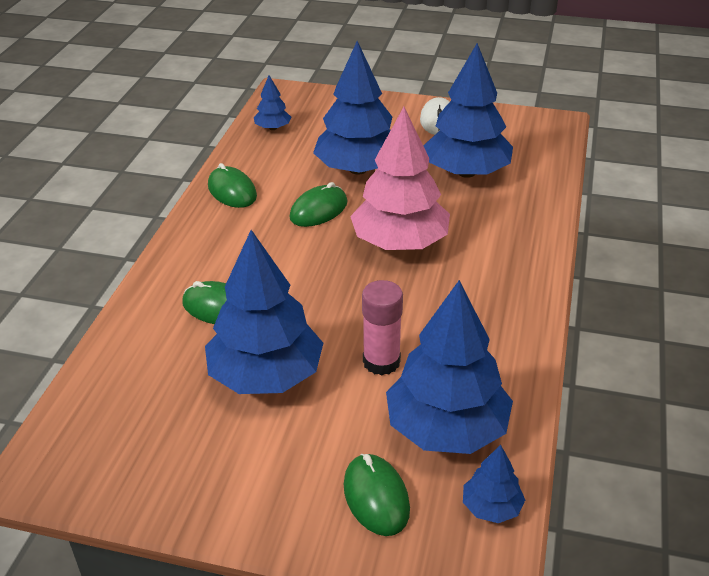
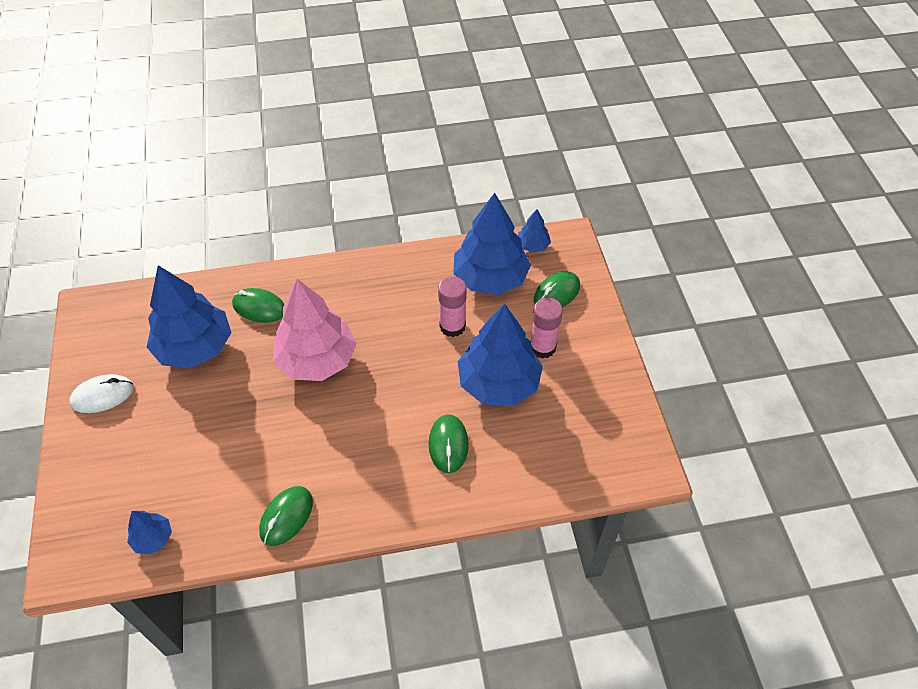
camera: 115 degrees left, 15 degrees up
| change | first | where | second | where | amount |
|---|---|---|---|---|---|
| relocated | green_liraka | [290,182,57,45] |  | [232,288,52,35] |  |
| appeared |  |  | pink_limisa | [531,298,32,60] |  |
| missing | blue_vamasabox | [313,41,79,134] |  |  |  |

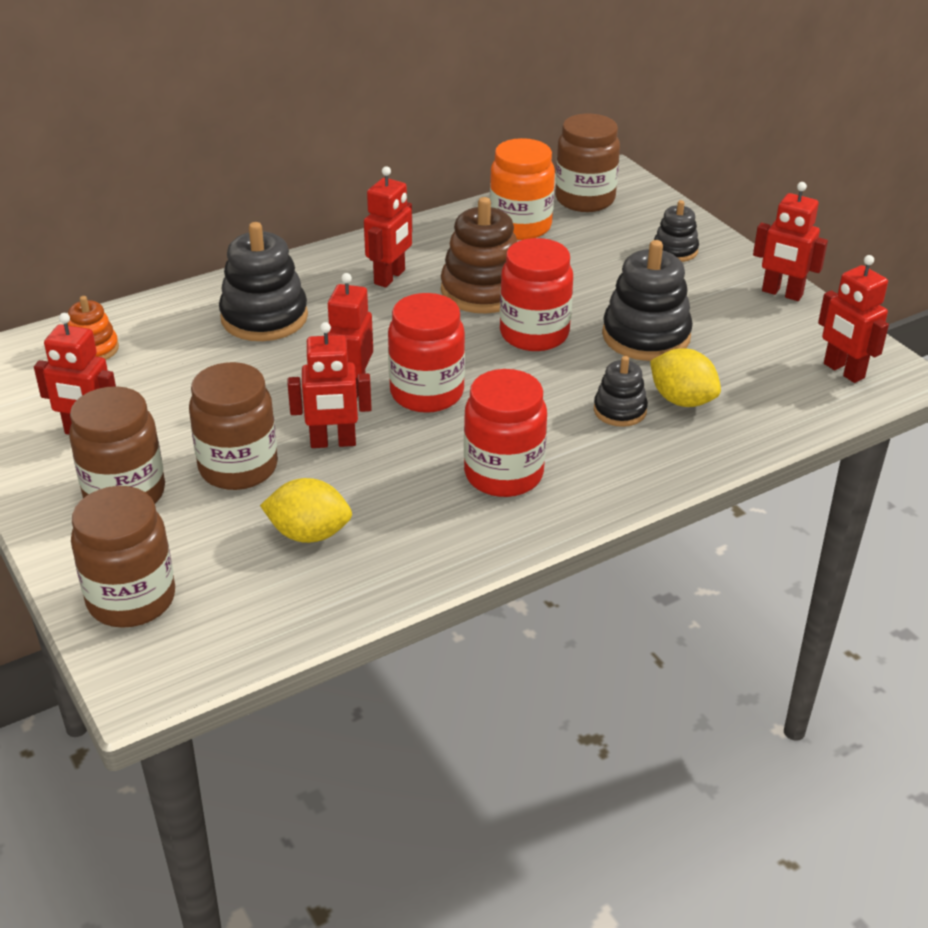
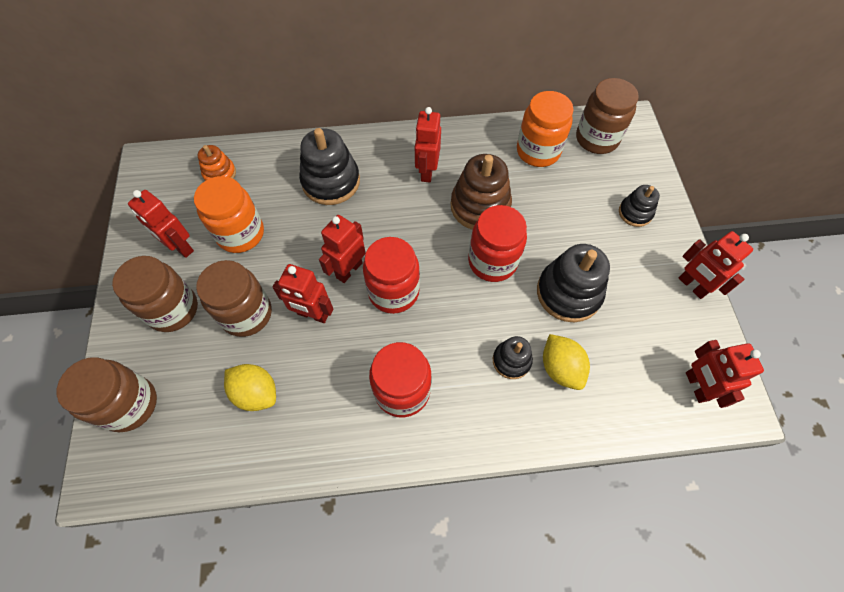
camera: 25 degrees right, 25 degrees up
| change | first | where | second | where | amount |
|---|---|---|---|---|---|
| appeared |  |  | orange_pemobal | [194,176,70,77] |  |
| spun | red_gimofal | [364,166,48,121] |  | [415,107,26,76] | 135 degrees clockwise |

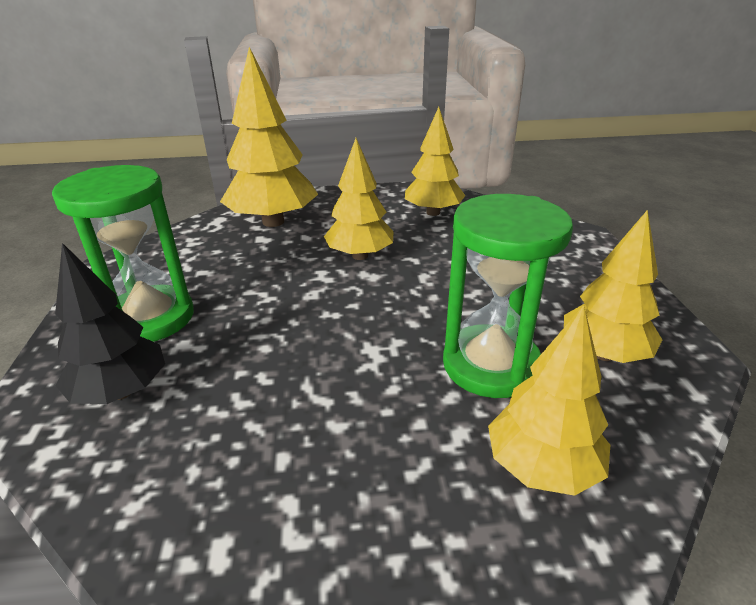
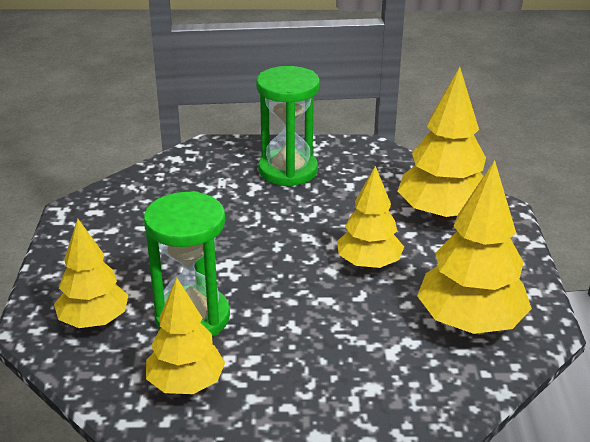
camera: 95 degrees right, 0 degrees up
| change | first | where | second | where | amount |
|---|---|---|---|---|---|
| size | yellow_vamasabox | [405,107,60,109] |  | [417,160,115,174] | x1.51 |
| missing | black_vamasabox | [55,243,110,161] |  |  |  |

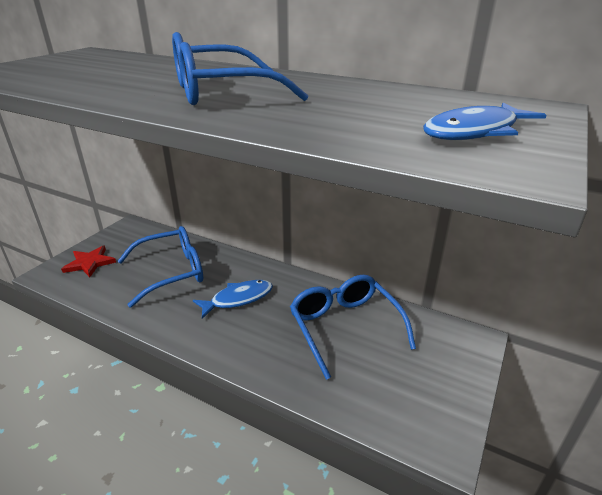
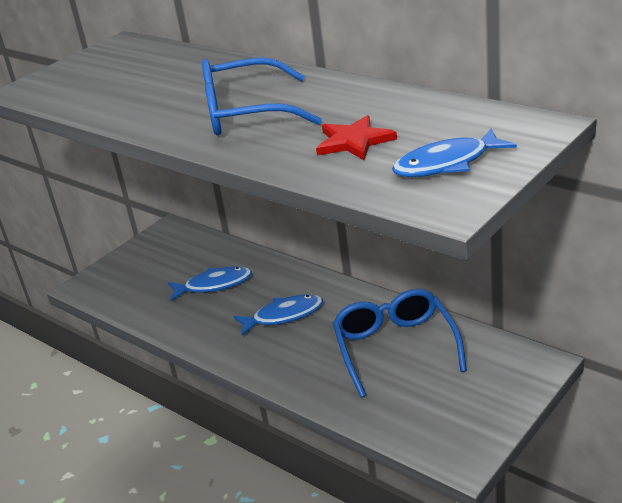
camera: 15 degrees right, 0 degrees up
| change | first | where | second | where | amount |
|---|---|---|---|---|---|
| exchanged | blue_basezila | [118,226,85,82] | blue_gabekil | [168,266,84,35] |  |
| relocated | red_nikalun | [61,246,55,31] |  | [316,115,81,45] |  |

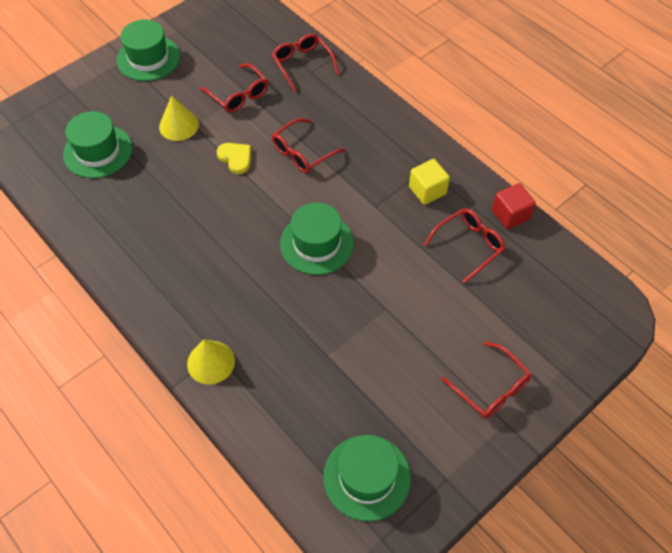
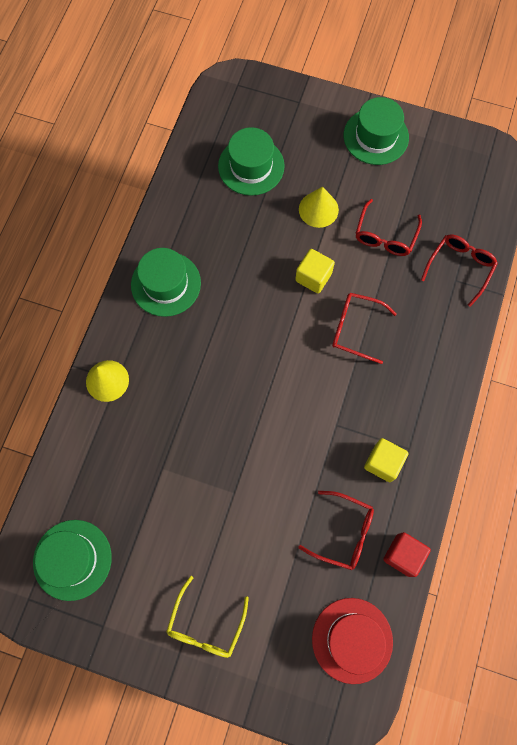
camera: 60 degrees right, 15 degrees up
| change | first | where | second | where | amount |
|---|---|---|---|---|---|
| relocated | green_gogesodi | [280,202,74,73] |  | [131,248,70,69] |  |
| colour | red_basezila | [441,342,91,77] | yellow_basezila | [166,576,83,82] |  |
| exchanged | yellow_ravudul | [217,143,34,31] | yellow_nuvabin | [295,249,40,45] |  |
| appeared |  |  | red_gogesodi | [312,598,81,86] |  |

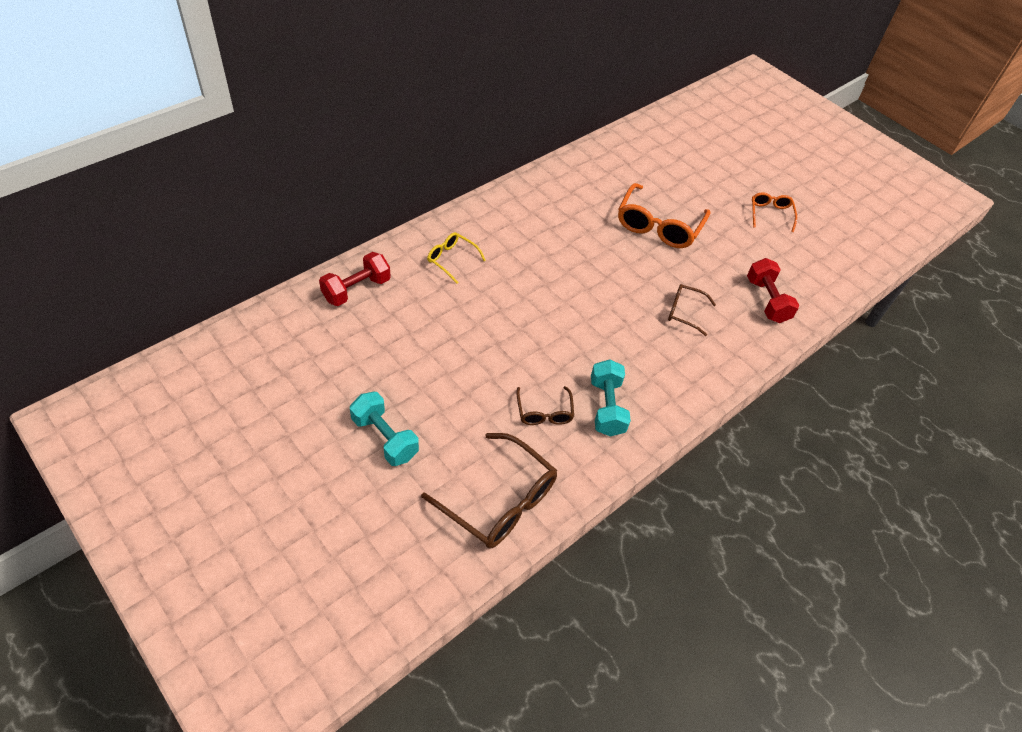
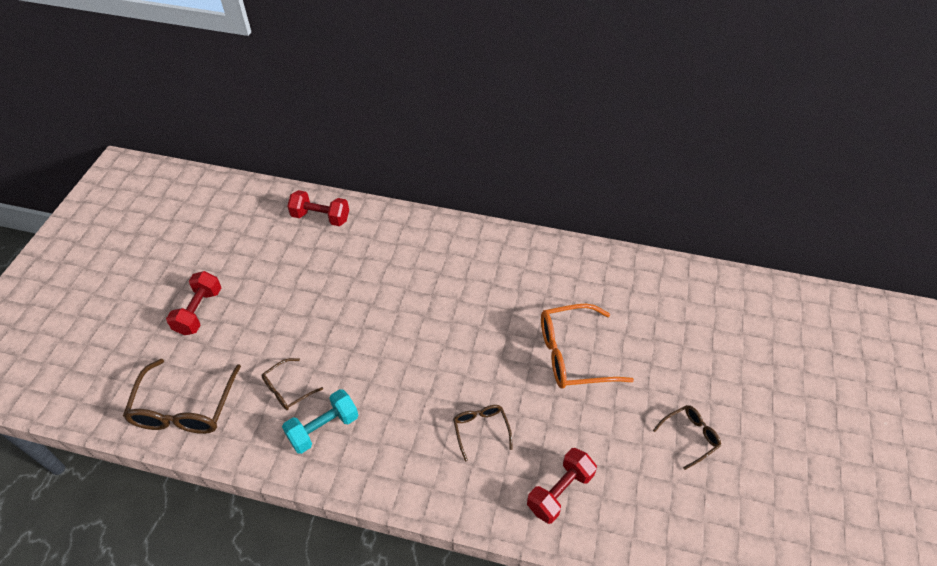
camera: 60 degrees right, 0 degrees up
| change | first | where | second | where | amount |
|---|---|---|---|---|---|
| colour | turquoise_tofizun | [350,392,69,74] | red_tofizun | [166,271,55,64] |  |
| colour | orange_basezila | [752,193,45,39] | brown_basezila | [653,405,68,65] |  |
| missing | yellow_basezila | [427,232,59,52] |  |  |  |

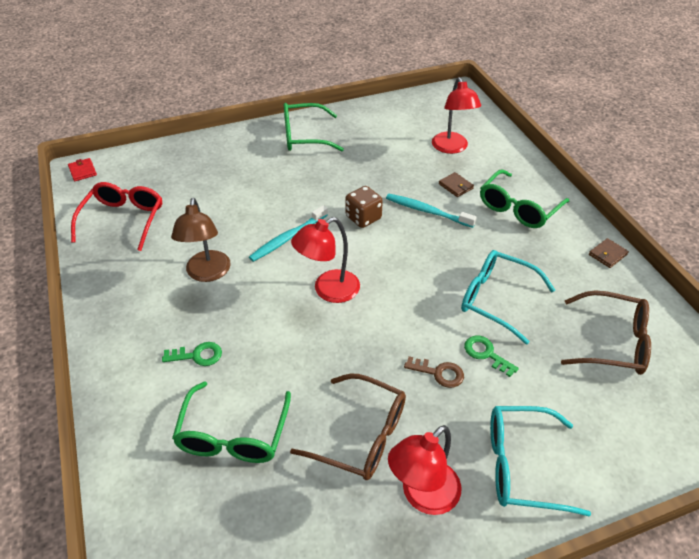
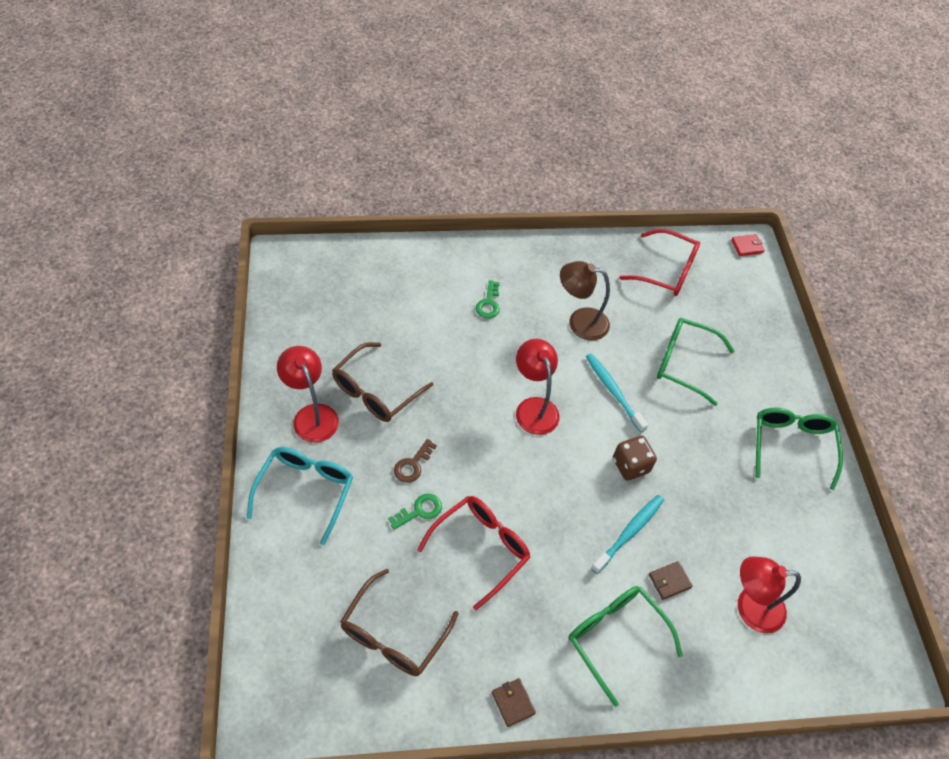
camera: 100 degrees right, 10 degrees up
| change | first | where | second | where | amount |
|---|---|---|---|---|---|
| colour | turquoise_basezila | [461,250,94,94] | red_basezila | [417,496,114,114] |  |
| relocated | green_basezila | [172,381,119,82] |  | [657,318,77,88] |  |

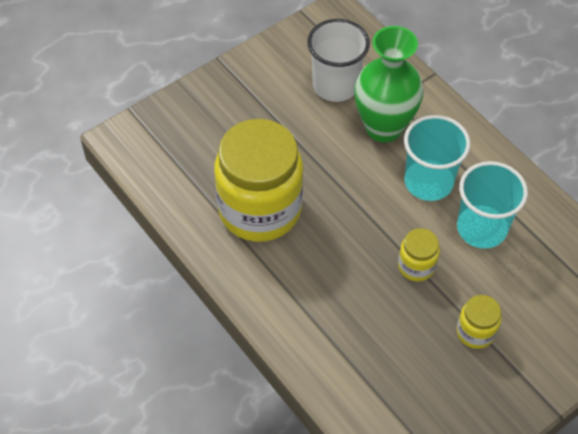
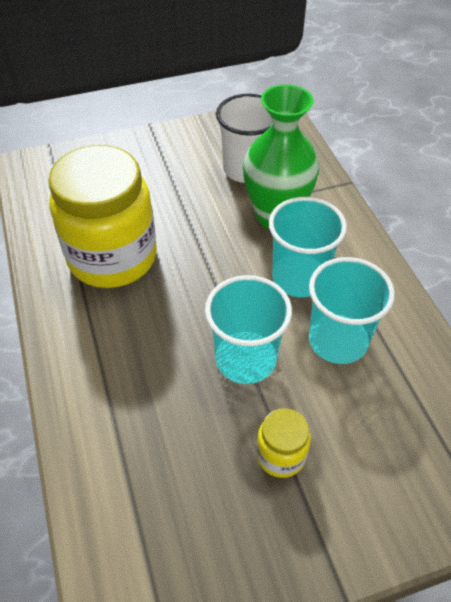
camera: 20 degrees right, 5 degrees down
| change | first | where | second | where | amount |
|---|---|---|---|---|---|
| exchanged | yellow_pemobal | [398,228,42,53] | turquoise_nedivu | [205,275,87,109] |  |

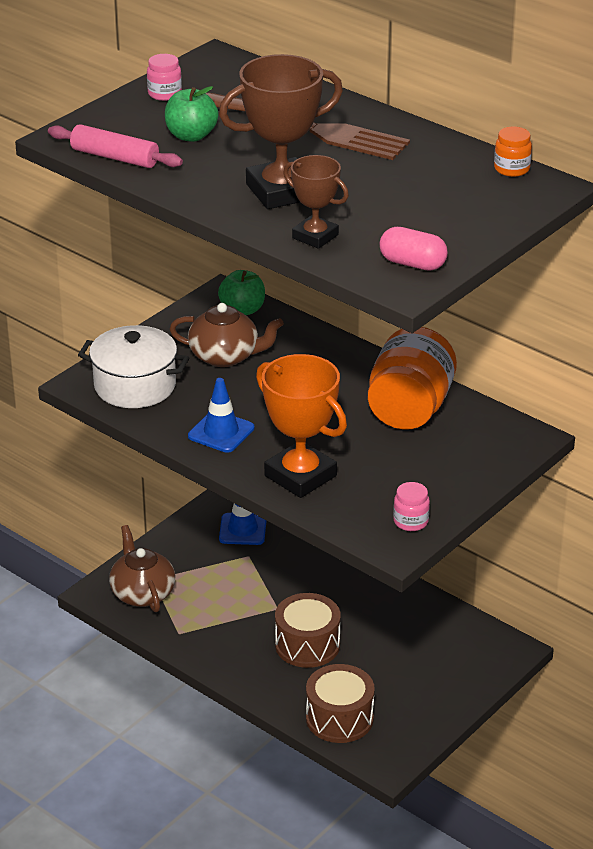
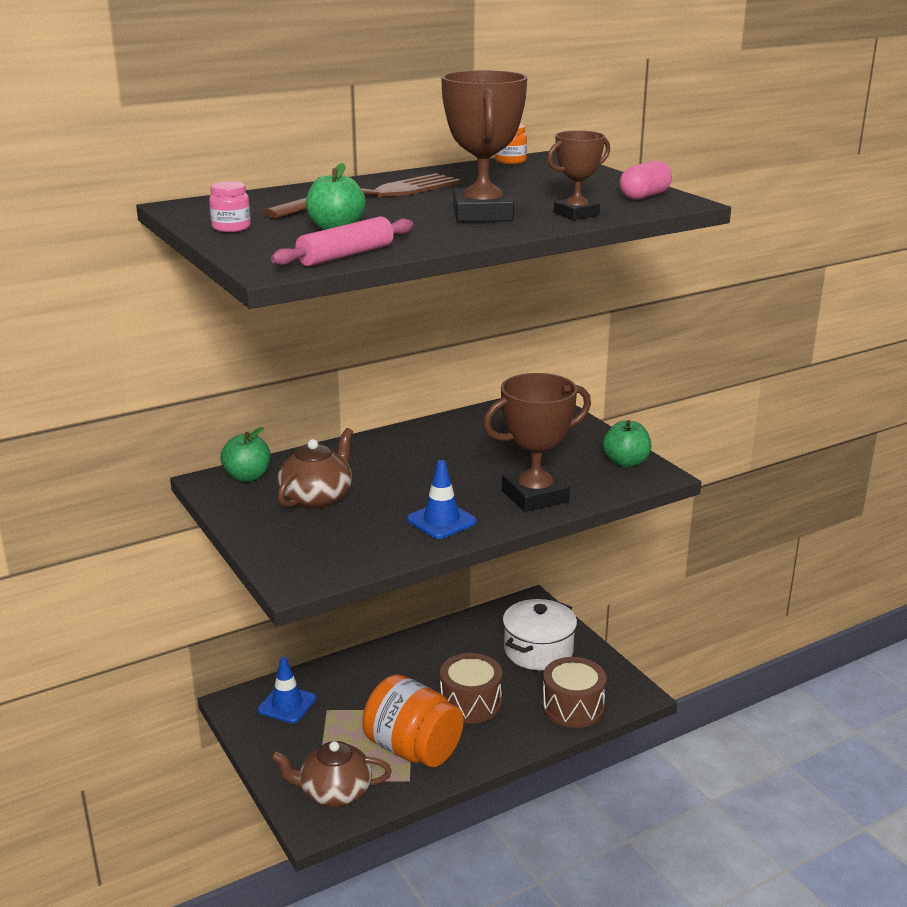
camera: 70 degrees left, 10 degrees down
| change | first | where | second | where | amount |
|---|---|---|---|---|---|
| relocated | orange_pemobal | [368,327,89,102] |  | [362,674,102,93] |  |
| colour | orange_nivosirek | [256,354,91,144] | brown_nivosirek | [483,373,108,139] |  |
| relocated | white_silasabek | [78,325,111,83] |  | [503,599,74,71] |  |
| exchanged | pink_pemobal | [393,482,37,49] | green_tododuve | [603,420,49,47] |  |

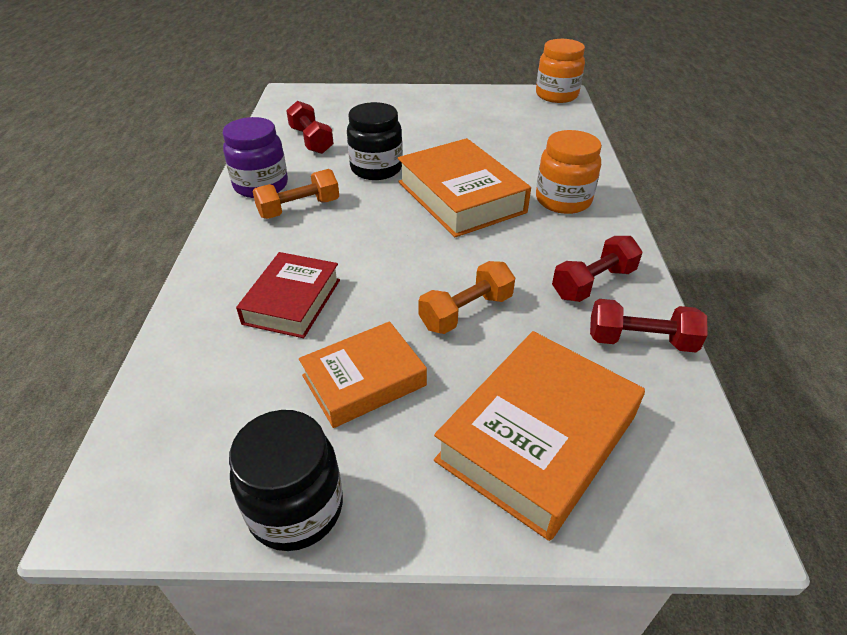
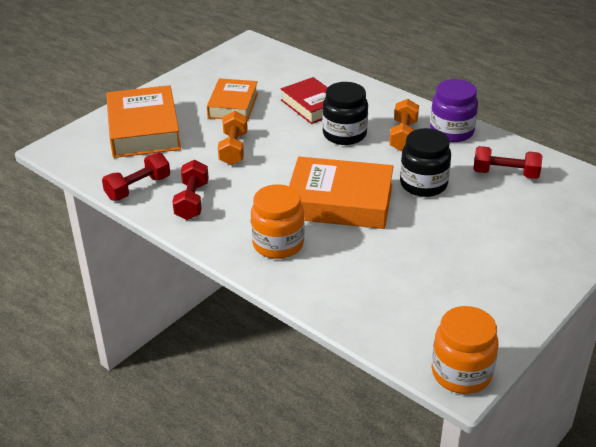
camera: 130 degrees right, 5 degrees down
| change | first | where | second | where | amount |
|---|---|---|---|---|---|
| relocated | black_pemobal | [229,410,114,141] |  | [322,82,46,63] |  |

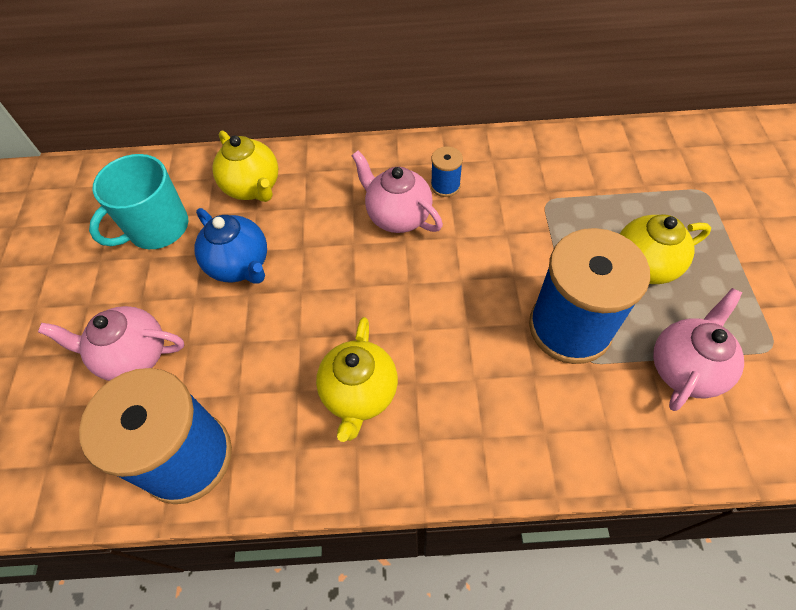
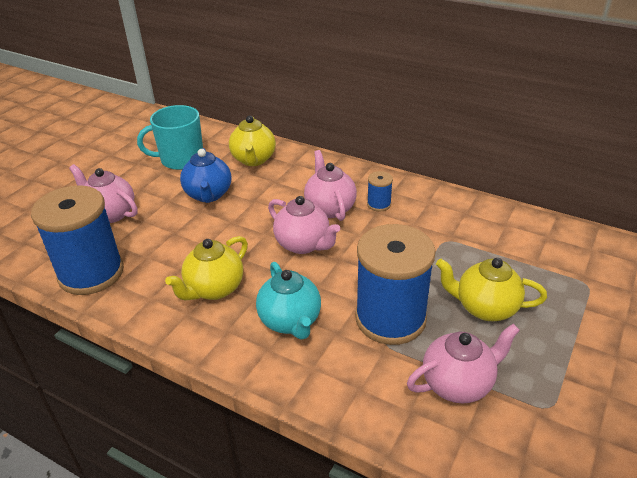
camera: 30 degrees right, 20 degrees down
| change | first | where | second | where | amount |
|---|---|---|---|---|---|
| appeared |  |  | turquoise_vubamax | [256,262,65,78] |  |
| appeared |  |  | pink_vubamax | [268,196,72,58] |  |

